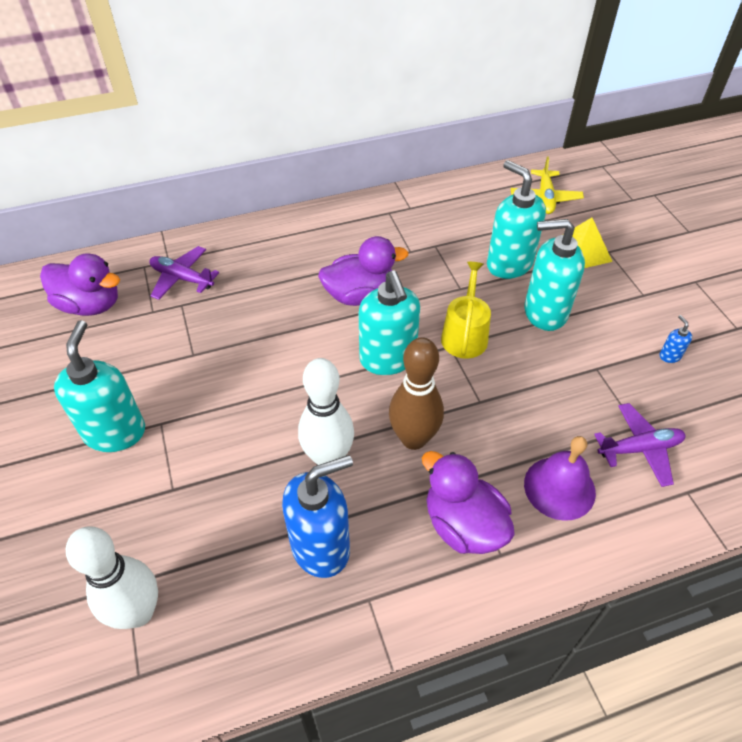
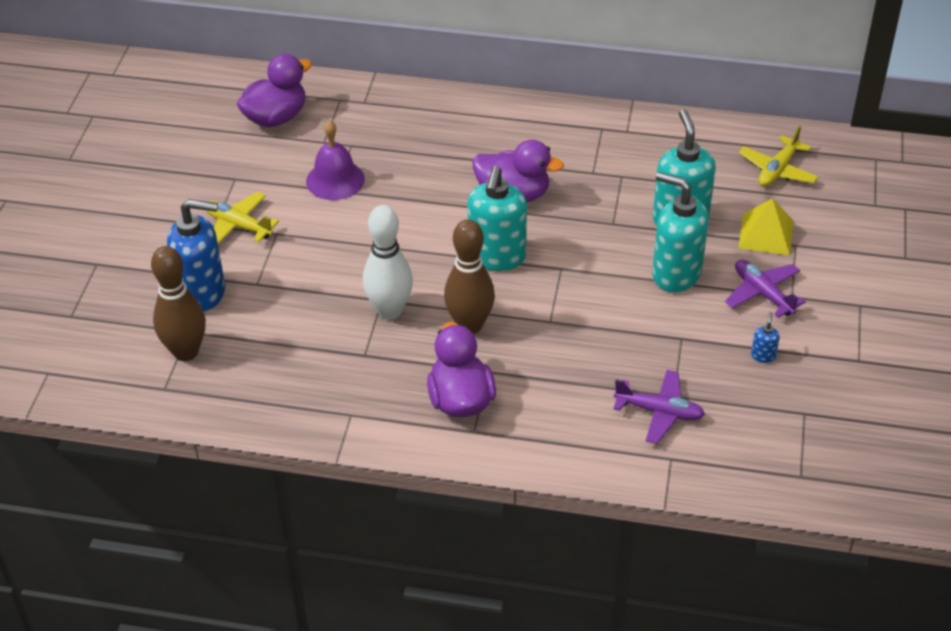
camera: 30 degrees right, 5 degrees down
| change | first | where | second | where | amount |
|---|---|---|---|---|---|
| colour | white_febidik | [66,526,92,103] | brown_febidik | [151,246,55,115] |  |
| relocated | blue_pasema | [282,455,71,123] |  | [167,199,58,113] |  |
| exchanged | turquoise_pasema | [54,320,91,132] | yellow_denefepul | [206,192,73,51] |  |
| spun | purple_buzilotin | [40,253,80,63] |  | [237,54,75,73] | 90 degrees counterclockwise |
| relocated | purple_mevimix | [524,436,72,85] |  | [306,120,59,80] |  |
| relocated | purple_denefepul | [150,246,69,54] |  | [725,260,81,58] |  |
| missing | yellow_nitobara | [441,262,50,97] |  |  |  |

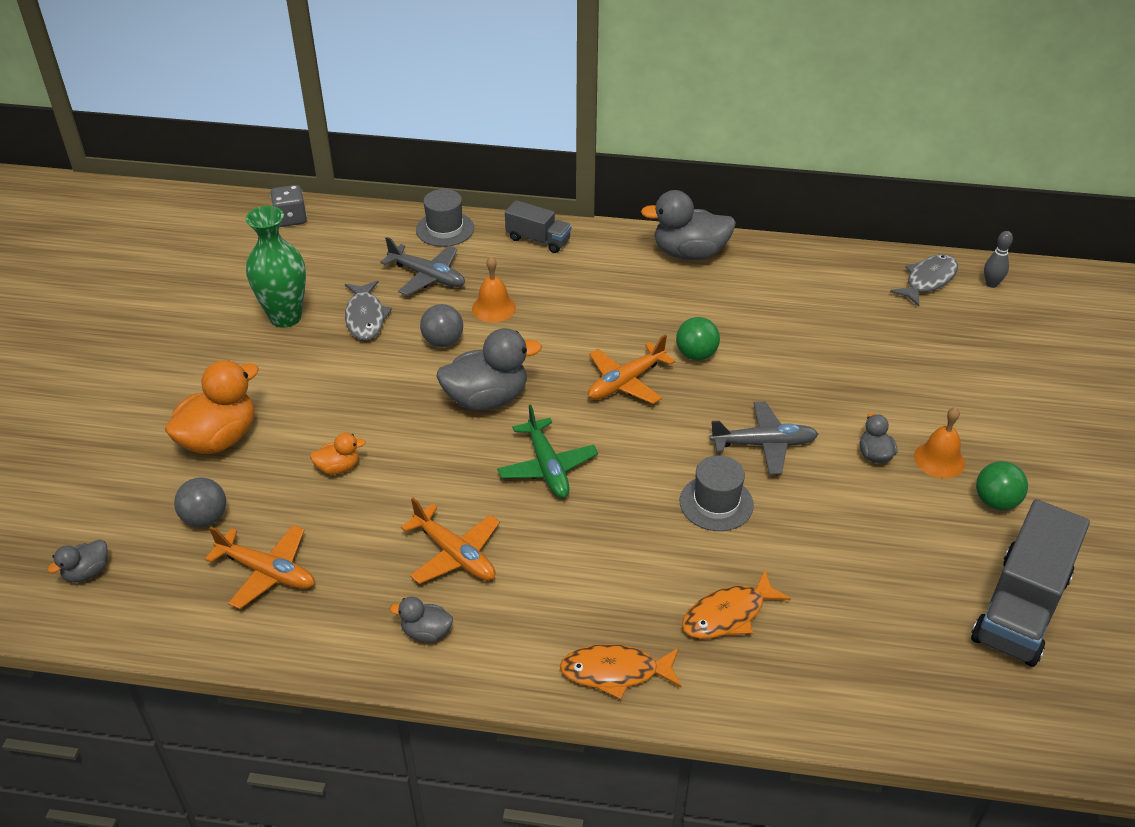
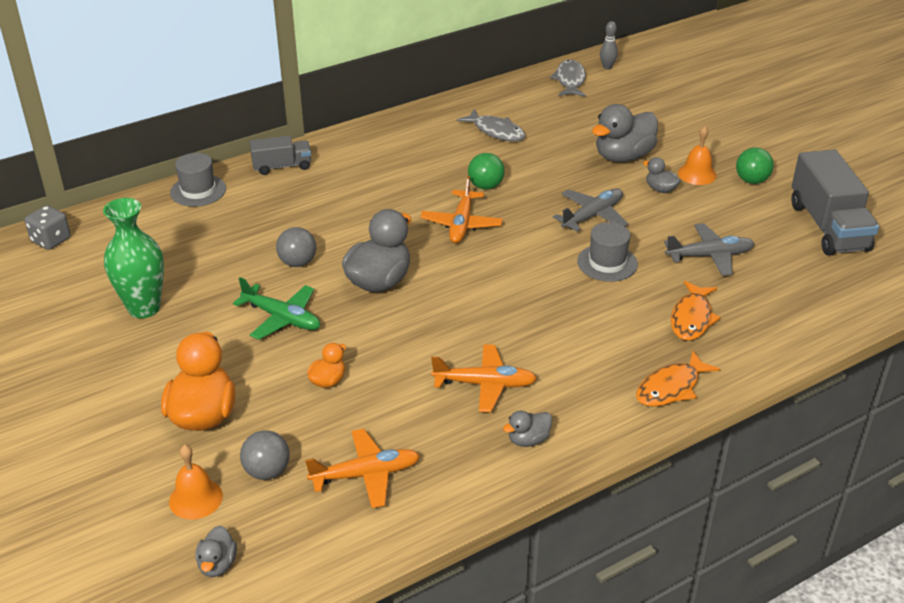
camera: 40 degrees left, 5 degrees down
| change | first | where | second | where | amount |
|---|---|---|---|---|---|
| relocated | orange_mevimix | [472,256,44,66] |  | [169,445,54,74] |  |
| relocated | green_denefepul | [497,404,101,94] |  | [233,277,87,63] |  |
| relocated | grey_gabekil | [345,280,47,60] |  | [457,109,68,33] |  |
| relocated | grey_buzilotin | [641,190,95,70] |  | [592,104,66,58] |  |
| relocated | grey_denefepul | [380,237,85,59] |  | [664,223,91,53] |  |

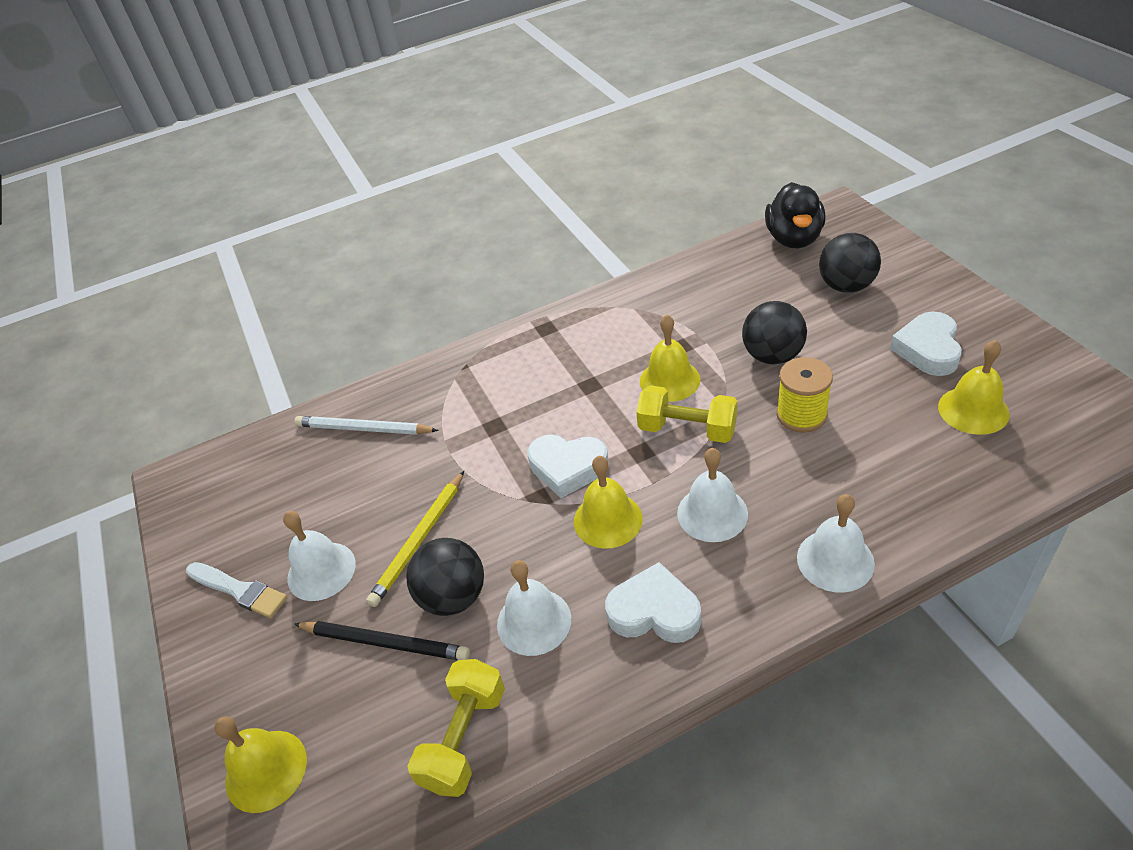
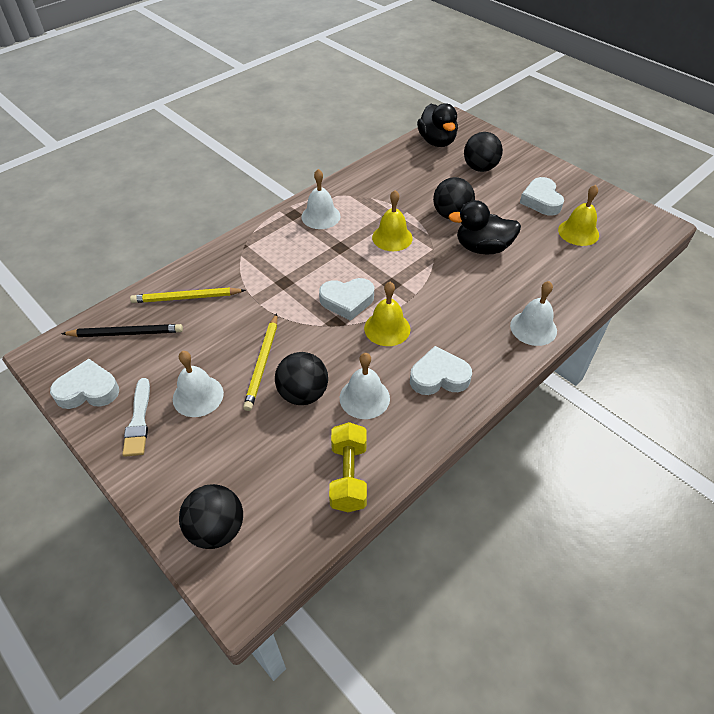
camera: 25 degrees left, 5 degrees up
| change | first | where | second | where | amount |
|---|---|---|---|---|---|
| appeared |  |  | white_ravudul | [50,359,69,50] |  |
| relocated | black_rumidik | [294,621,176,39] |  | [62,324,121,13] |  |
| spun | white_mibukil | [186,562,102,56] |  | [122,378,28,79] | 75 degrees clockwise |
| colour | white_rumidik | [295,416,144,19] | yellow_rumidik | [130,287,116,16] |  |
| exchanged | yellow_mevimix | [214,716,93,97] | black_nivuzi | [179,484,64,65] |  |
| relocated | white_mevimix | [677,448,71,94] |  | [301,169,40,60] |  |
| exchanged | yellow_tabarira | [776,357,57,76] | black_buzilotin | [449,200,72,55] |  |
| missing | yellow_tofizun | [636,385,102,58] |  |  |  |

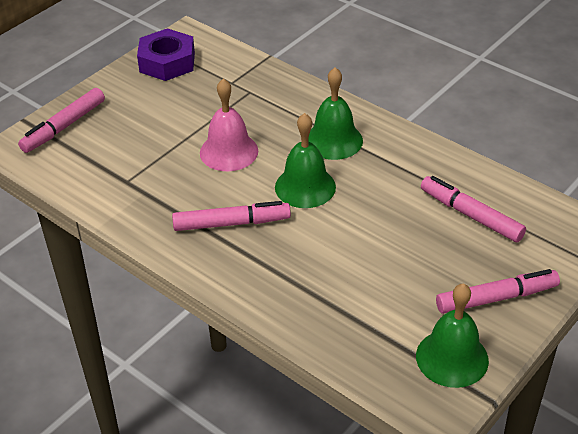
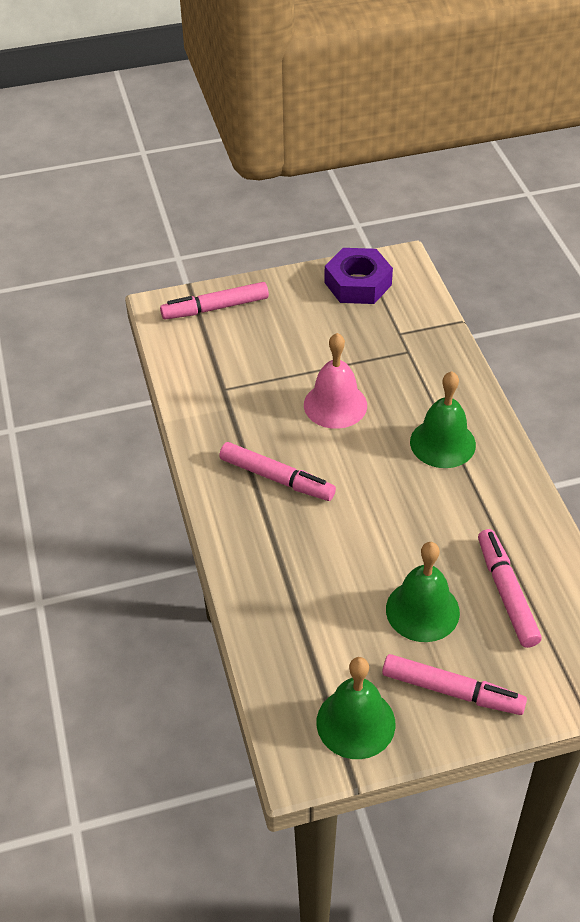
camera: 35 degrees right, 5 degrees up
| change | first | where | second | where | amount |
|---|---|---|---|---|---|
| relocated | green_mevimix | [275,113,61,95] |  | [386,542,74,100] |  |

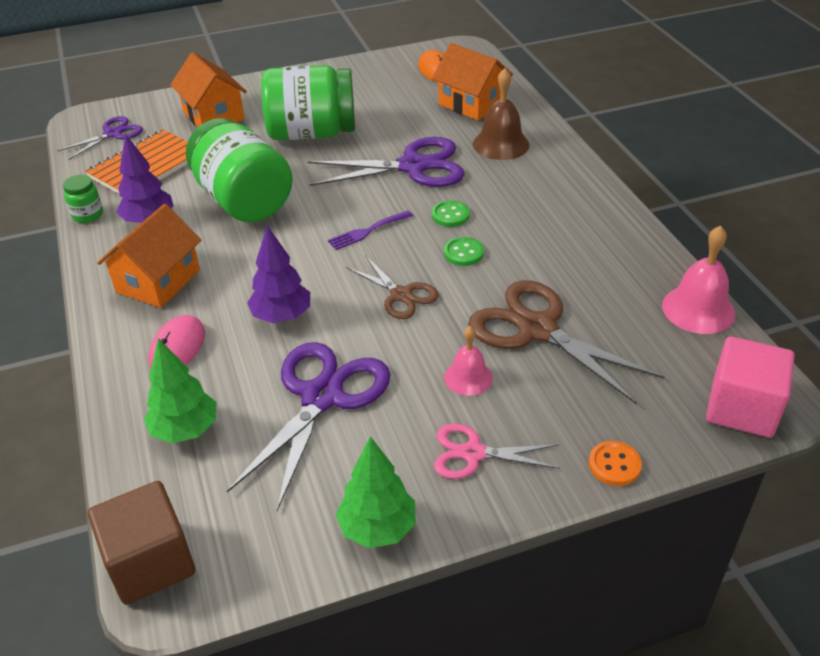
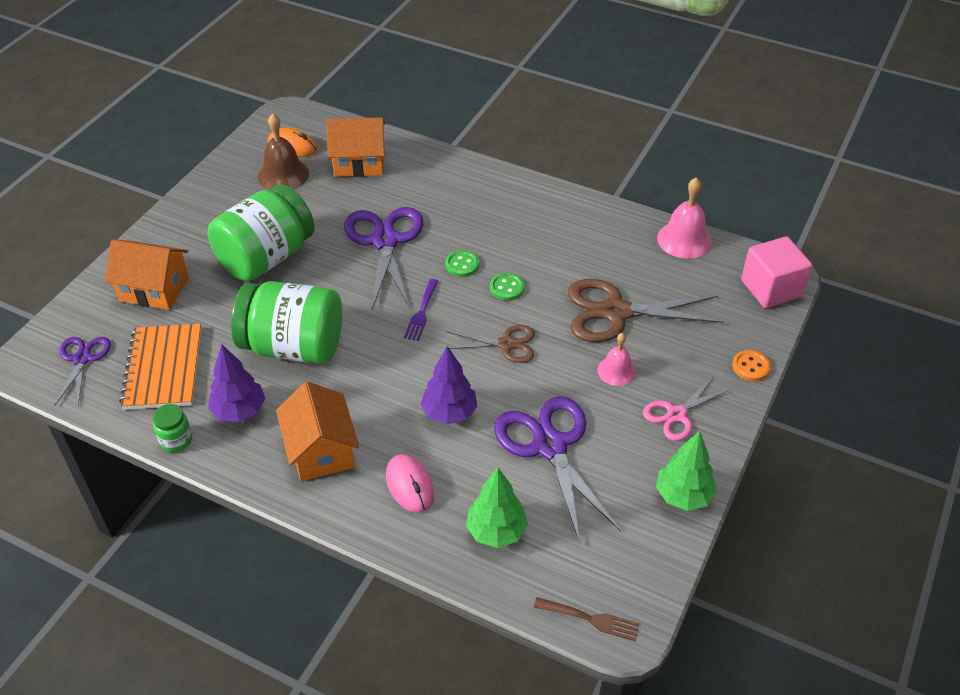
camera: 45 degrees left, 5 degrees up
| change | first | where | second | where | amount |
|---|---|---|---|---|---|
| relocated | brown_mevimix | [473,68,56,92] |  | [258,113,51,77] |  |
| spun | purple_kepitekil | [307,137,158,50] |  | [344,207,80,103] | 45 degrees counterclockwise |
| exchanged | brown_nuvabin | [88,481,107,124] | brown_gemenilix | [534,597,106,44] |  |

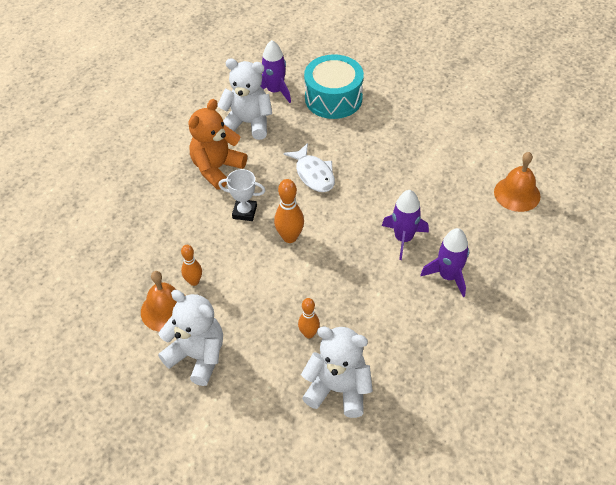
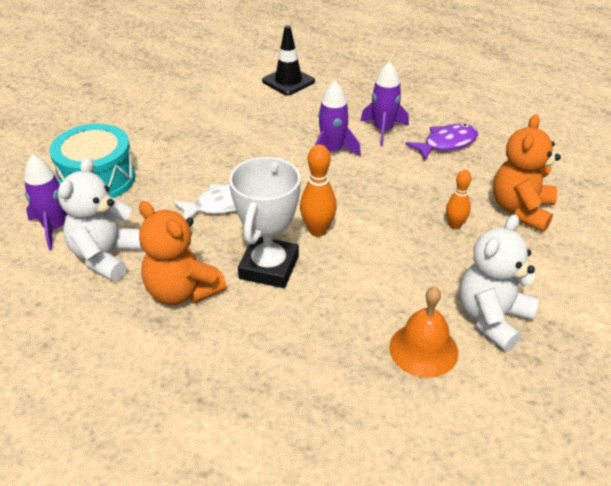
camera: 85 degrees left, 10 degrees down
| change | first | where | second | where | amount |
|---|---|---|---|---|---|
| size | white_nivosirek | [219,169,47,52] |  | [229,157,72,131] | x1.75 |
| exchanged | orange_mevimix | [494,152,46,60] | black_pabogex | [262,25,53,70] |  |
| appeared |  |  | purple_gabekil | [405,124,73,37] |  |
| colour | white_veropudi | [301,326,72,92] | orange_veropudi | [493,114,68,118] |  |
| missing | orange_febidik | [181,245,21,41] |  |  |  |

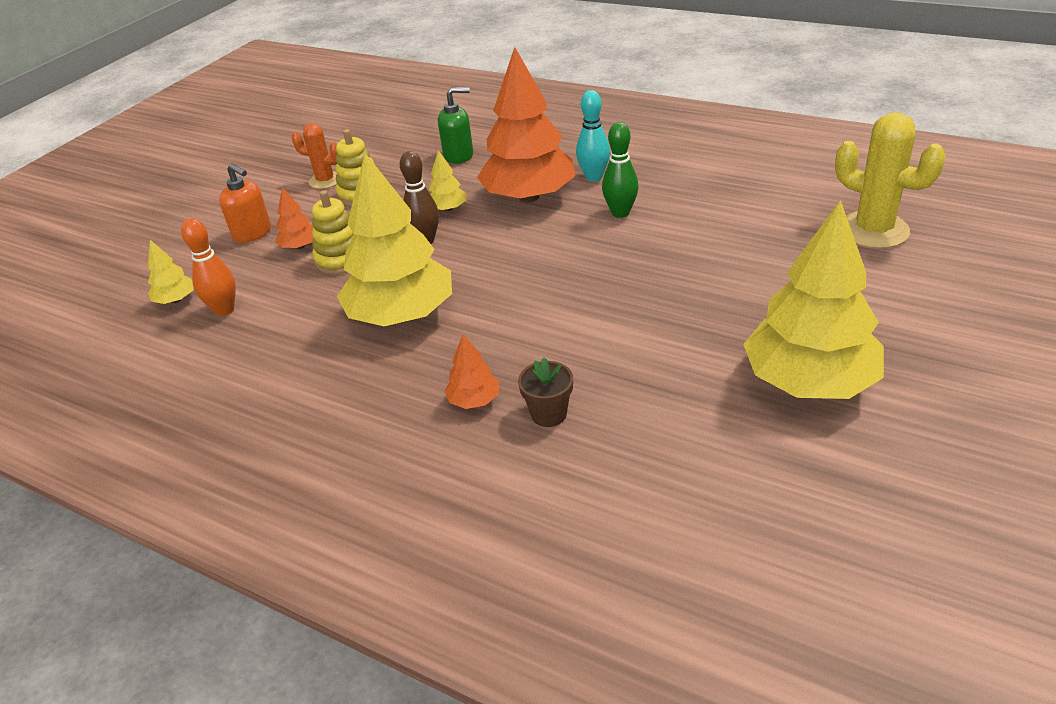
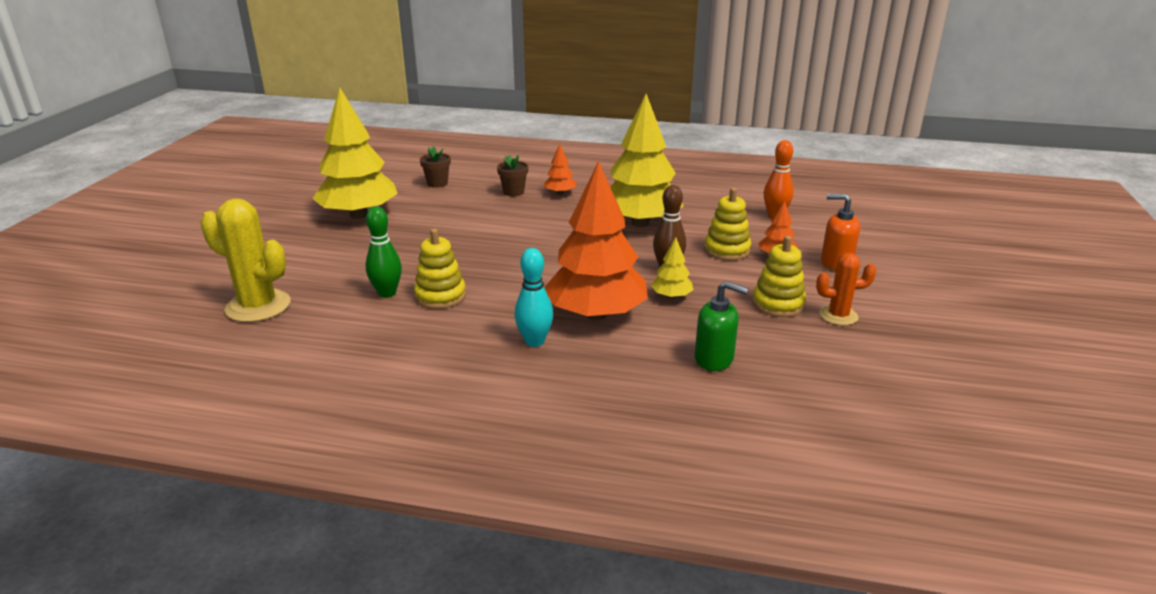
camera: 160 degrees right, 10 degrees down
| change | first | where | second | where | amount |
|---|---|---|---|---|---|
| relocated | green_febidik | [602,122,37,96] |  | [366,206,36,92] |  |
| appeared |  |  | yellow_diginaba | [414,229,52,80] |  |
| appeared |  |  | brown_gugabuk | [420,146,31,42] |  |
| spun | green_pasema | [438,87,35,77] |  | [695,281,53,90] | 135 degrees counterclockwise |
| missing | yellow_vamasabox | [148,240,46,64] |  |  |  |

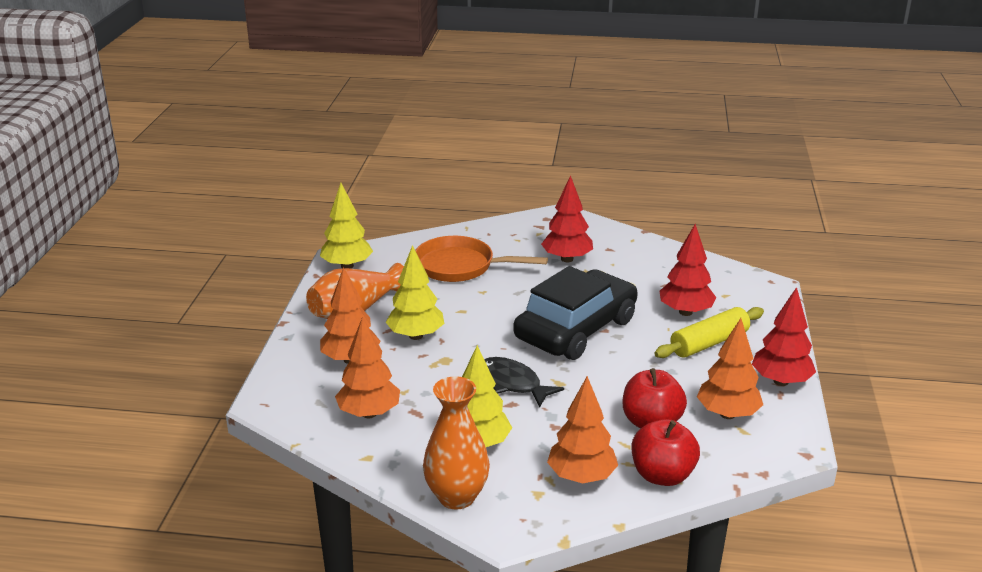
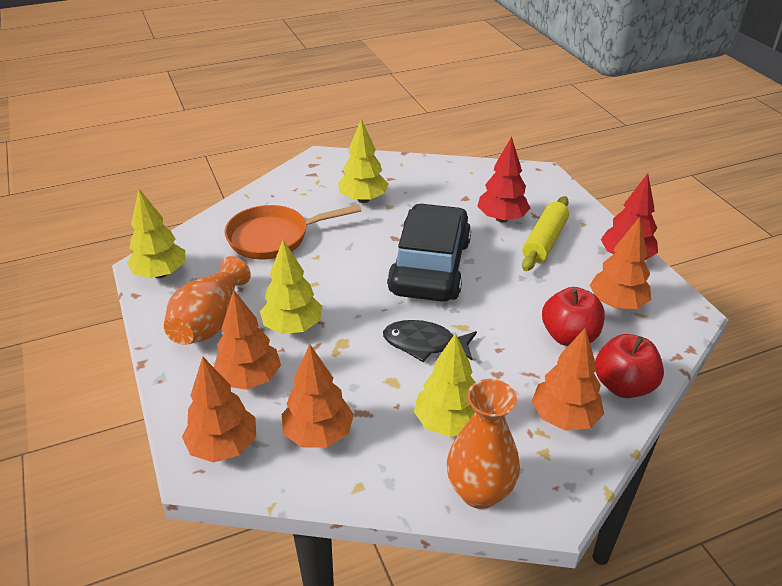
camera: 30 degrees left, 10 degrees up
| change | first | where | second | where | amount |
|---|---|---|---|---|---|
| appeared |  |  | orange_vamasabox | [182,357,74,106] |  |
| colour | red_vamasabox | [541,175,52,87] | yellow_vamasabox | [338,119,50,84] |  |

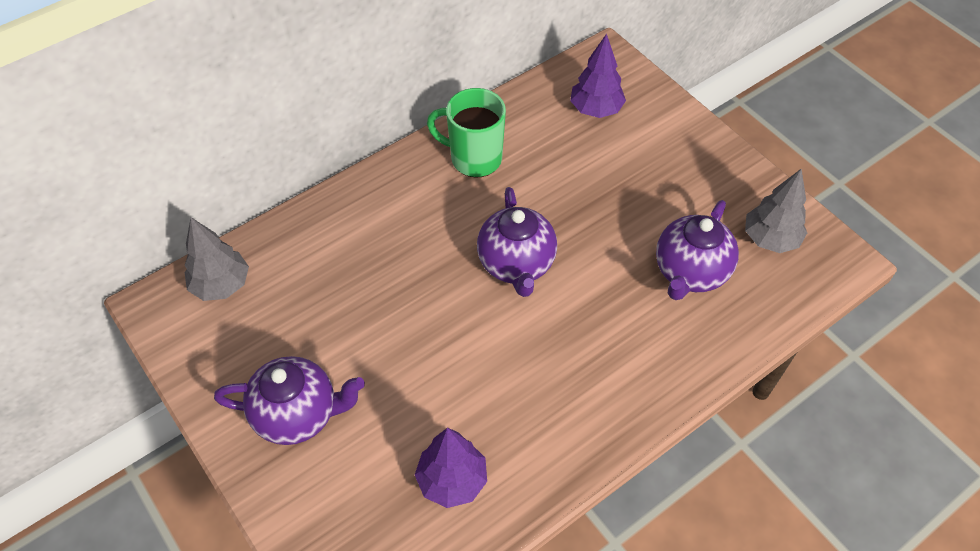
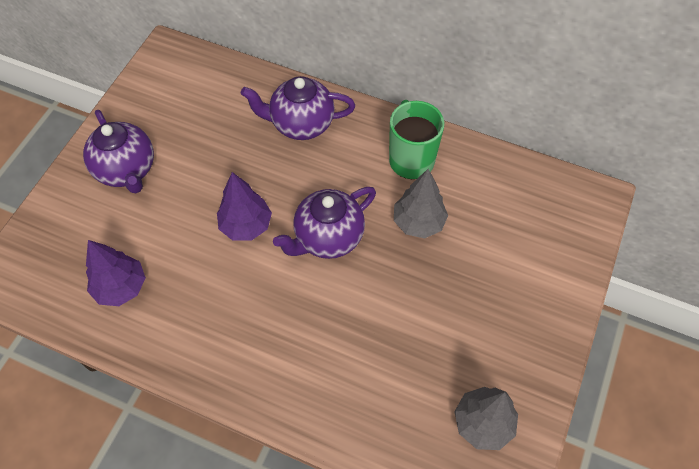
camera: 60 degrees right, 5 degrees up
| change | first | where | second | where | amount |
|---|---|---|---|---|---|
| relocated | purple_vamasabox | [570,34,56,84] |  | [217,172,55,68] |  |
| relocated | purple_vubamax | [656,200,83,100] |  | [241,76,114,64] |  |
| relocated | grey_vamasabox | [185,217,64,84] |  | [394,169,54,69] |  |

